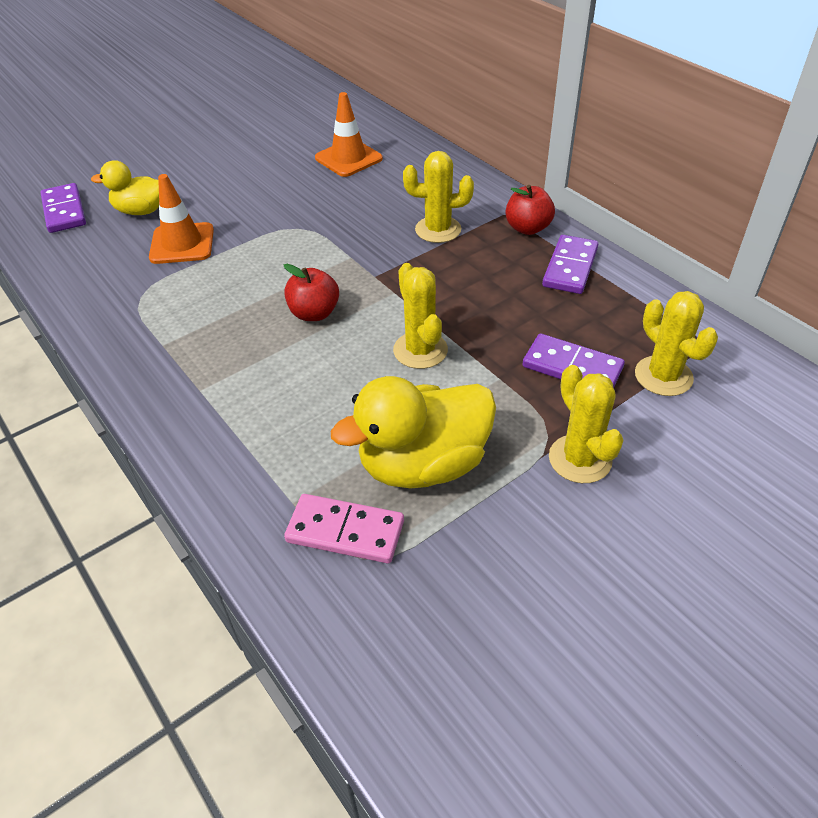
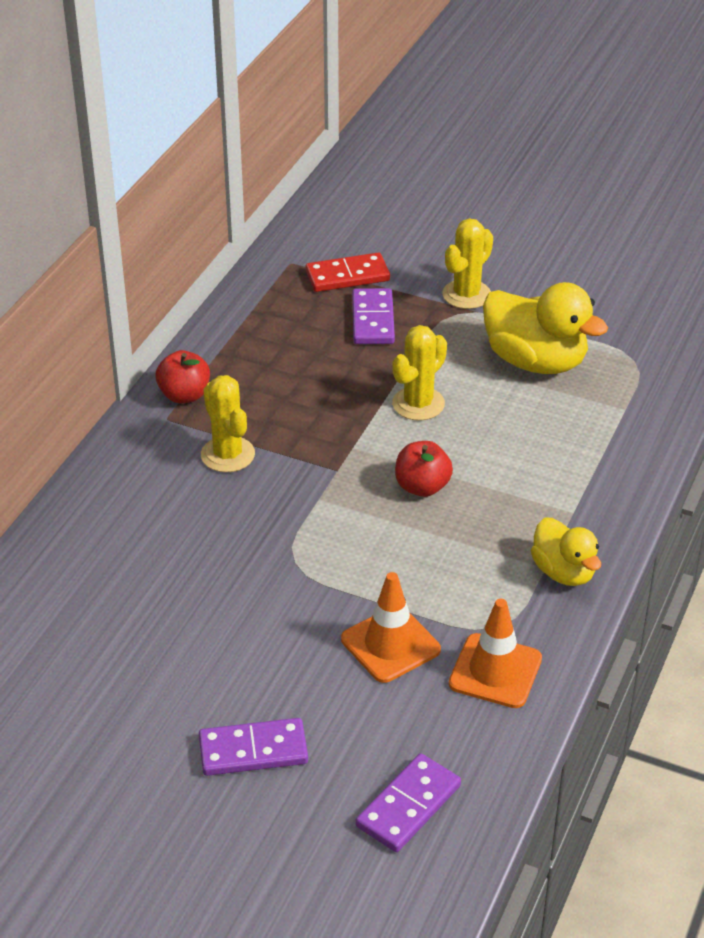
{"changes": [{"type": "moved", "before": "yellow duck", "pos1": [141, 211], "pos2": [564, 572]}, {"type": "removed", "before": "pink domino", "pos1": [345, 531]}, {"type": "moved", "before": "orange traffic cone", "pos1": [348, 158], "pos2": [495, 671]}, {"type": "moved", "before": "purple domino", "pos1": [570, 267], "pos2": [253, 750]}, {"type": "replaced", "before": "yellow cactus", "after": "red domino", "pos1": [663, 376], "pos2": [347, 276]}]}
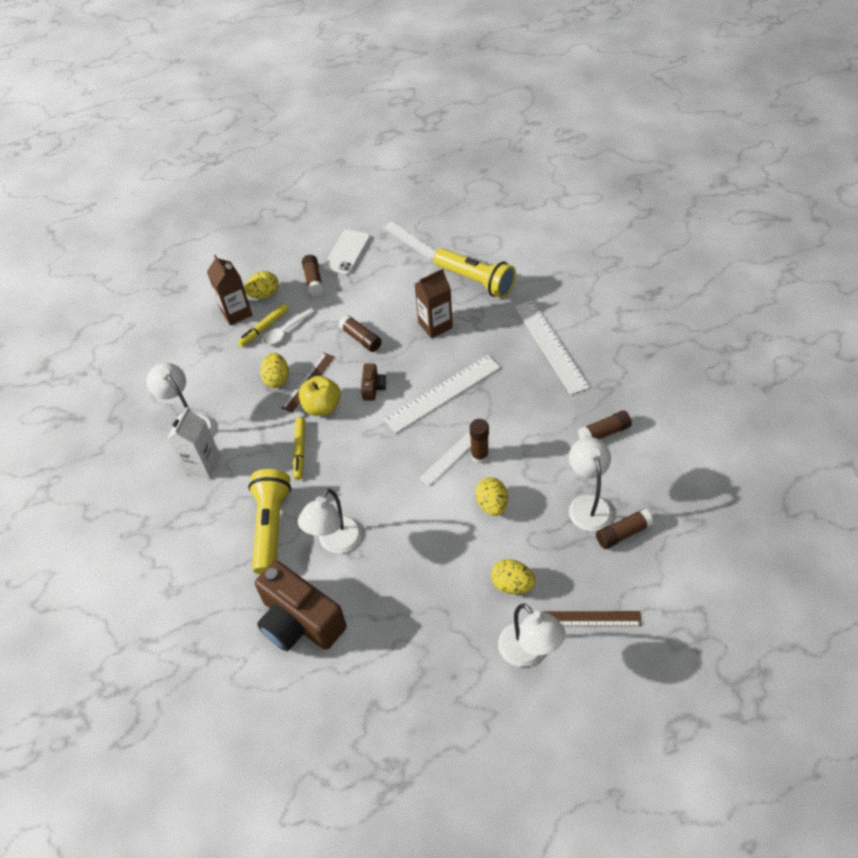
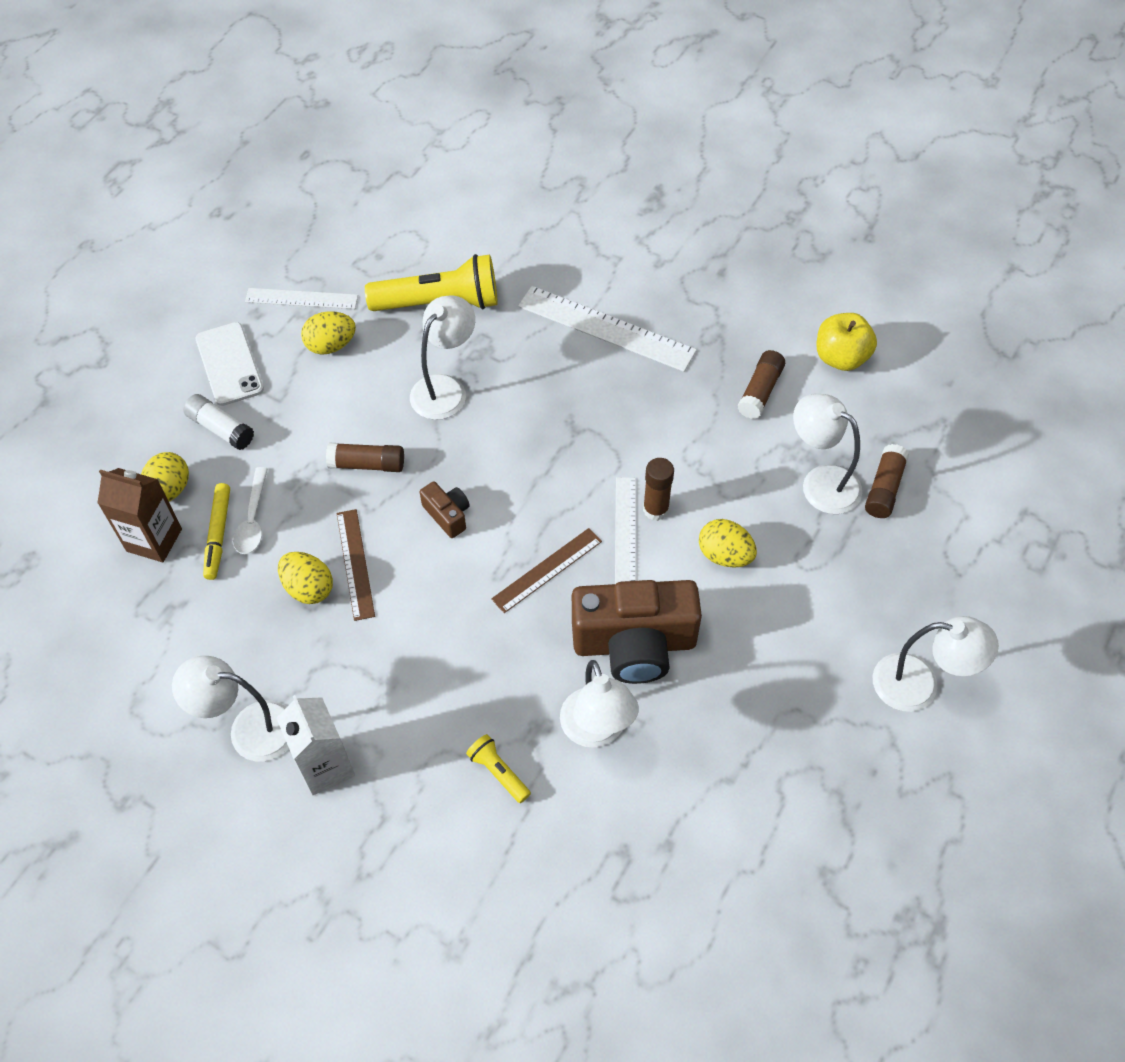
{"changes": [{"type": "resized", "before": "yellow flashlight", "pos1": [271, 526], "pos2": [498, 772], "scale": 0.47}, {"type": "moved", "before": "brown camera", "pos1": [300, 621], "pos2": [634, 644]}, {"type": "removed", "before": "yellow marker", "pos1": [300, 451]}, {"type": "moved", "before": "yellow apple", "pos1": [322, 407], "pos2": [841, 357]}, {"type": "recoloured", "before": "brown glue stick", "after": "white glue stick", "pos1": [313, 280], "pos2": [221, 428]}, {"type": "removed", "before": "white ruler", "pos1": [443, 393]}, {"type": "replaced", "before": "brown carton", "after": "white lamp", "pos1": [435, 325], "pos2": [445, 388]}, {"type": "moved", "before": "yellow egg", "pos1": [512, 584], "pos2": [331, 345]}, {"type": "moved", "before": "brown ruler", "pos1": [591, 619], "pos2": [547, 570]}]}
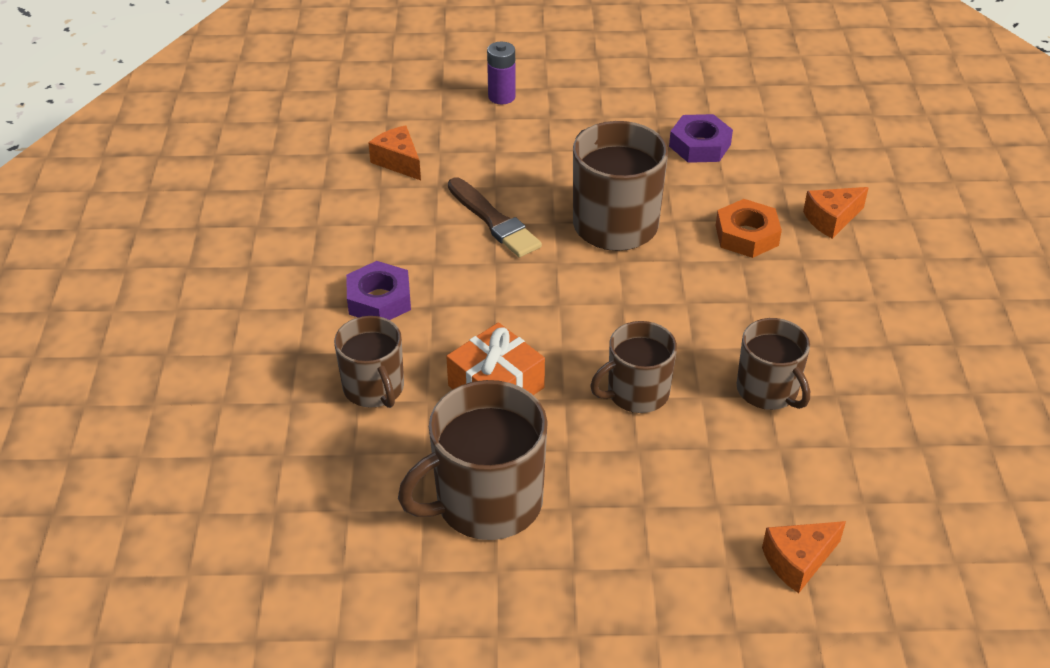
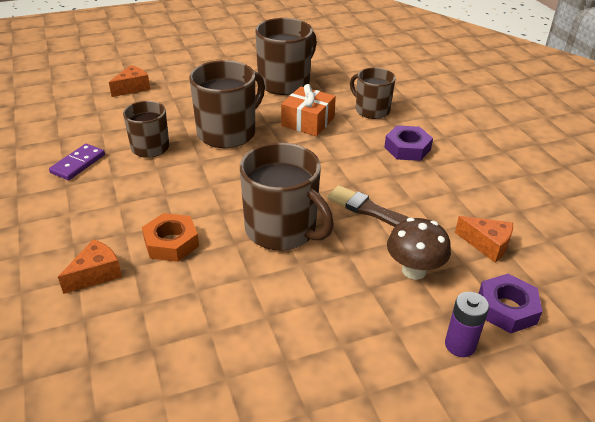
{"changes": [{"type": "resized", "before": "brown mug", "pos1": [636, 393], "pos2": [228, 132], "scale": 1.59}, {"type": "moved", "before": "purple nut", "pos1": [699, 145], "pos2": [507, 308]}, {"type": "added", "after": "purple domino", "pos2": [78, 164]}, {"type": "added", "after": "brown mushroom", "pos2": [414, 270]}]}
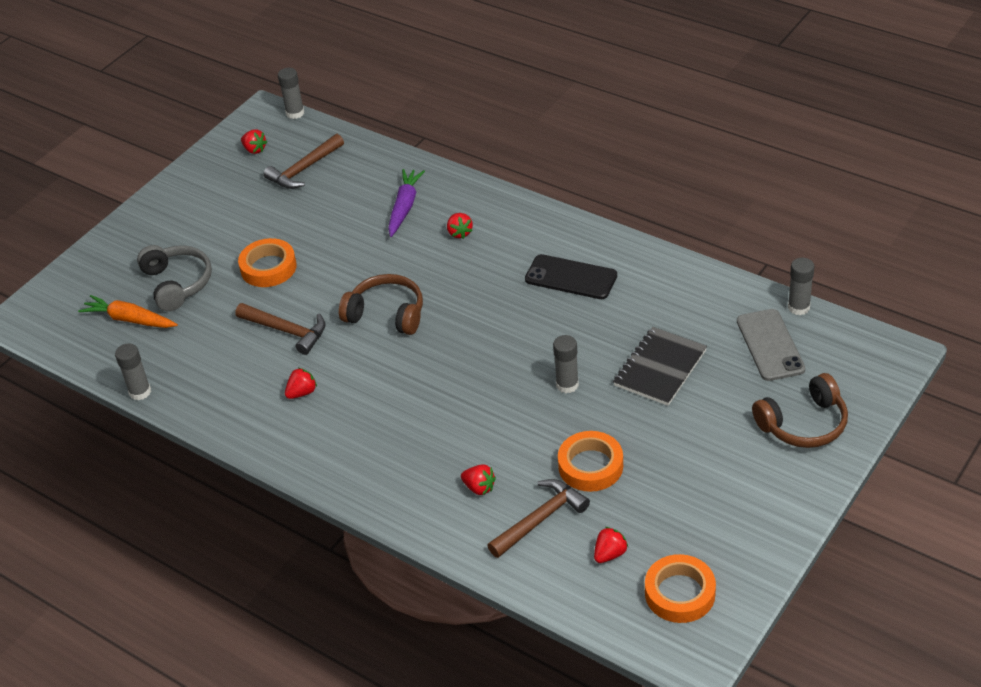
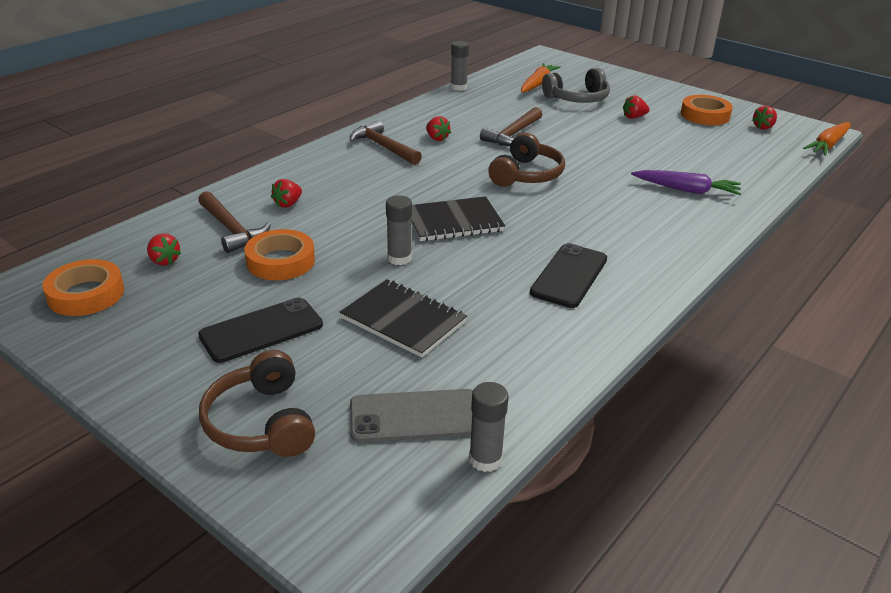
{"changes": [{"type": "moved", "before": "orange tape", "pos1": [268, 267], "pos2": [705, 115]}, {"type": "moved", "before": "brown hammer", "pos1": [304, 169], "pos2": [383, 147]}, {"type": "replaced", "before": "grey glue stick", "after": "orange carrot", "pos1": [295, 113], "pos2": [828, 145]}, {"type": "moved", "before": "red strawberry", "pos1": [459, 233], "pos2": [634, 117]}, {"type": "added", "after": "black phone", "pos2": [261, 330]}, {"type": "added", "after": "black notebook", "pos2": [453, 221]}]}
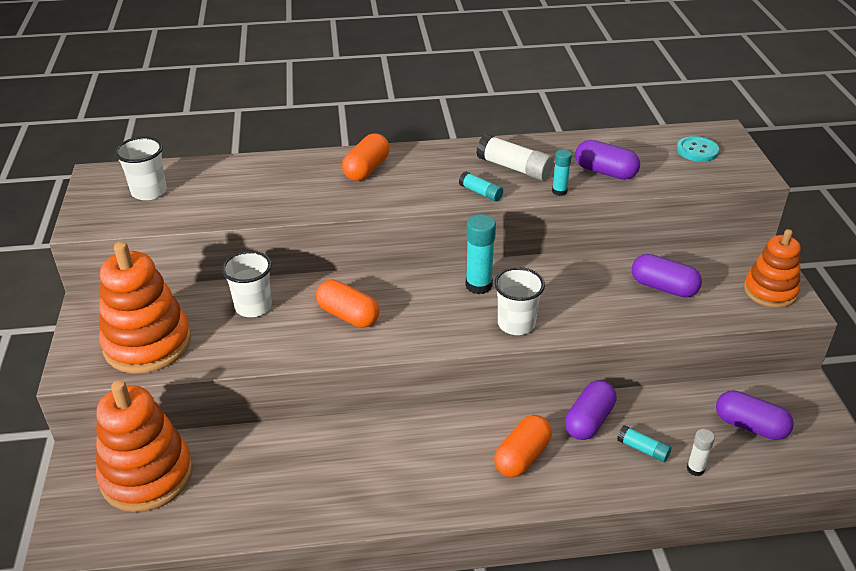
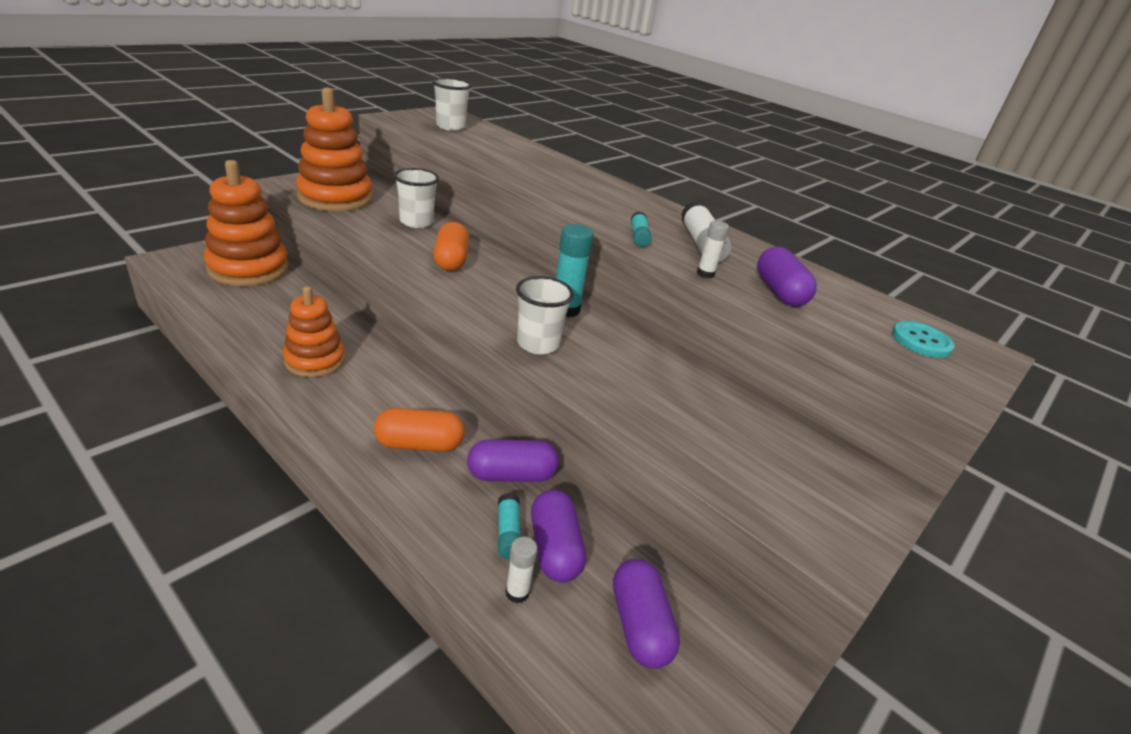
{"changes": [{"type": "removed", "before": "orange capsule", "pos1": [366, 169]}, {"type": "recoloured", "before": "turquoise glue stick", "after": "white glue stick", "pos1": [559, 191], "pos2": [705, 274]}, {"type": "moved", "before": "purple capsule", "pos1": [663, 287], "pos2": [554, 548]}, {"type": "moved", "before": "orange stacking toy", "pos1": [770, 291], "pos2": [315, 360]}]}
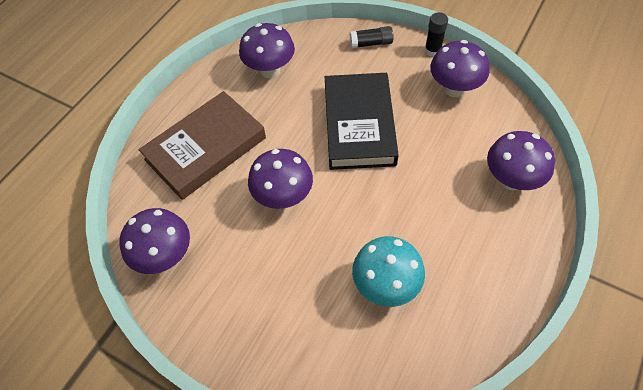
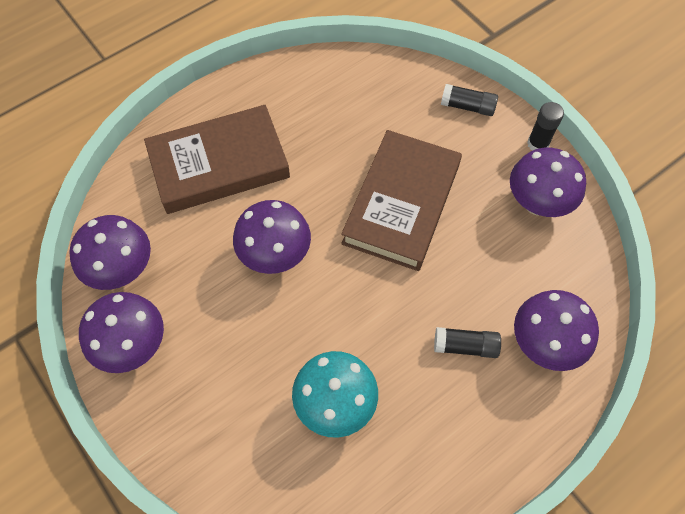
{"changes": [{"type": "moved", "before": "purple mushroom", "pos1": [270, 70], "pos2": [133, 346]}, {"type": "recoloured", "before": "black book", "after": "brown book", "pos1": [359, 125], "pos2": [402, 204]}, {"type": "added", "after": "black glue stick", "pos2": [465, 346]}]}
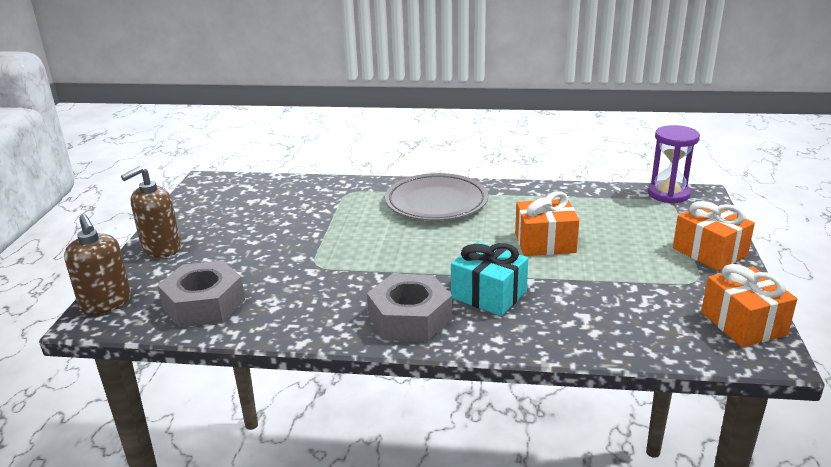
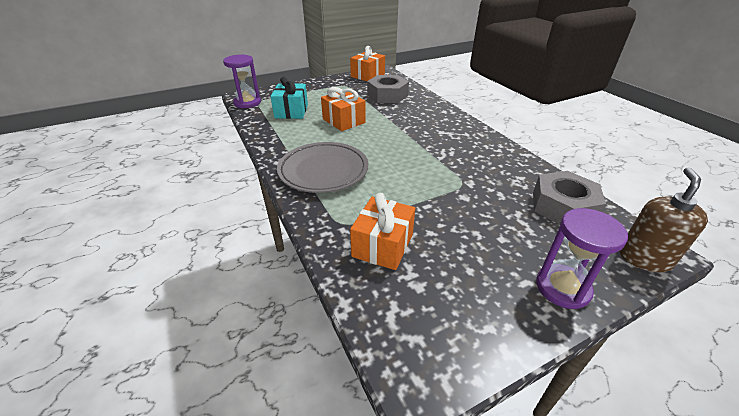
{"changes": [{"type": "replaced", "before": "brown soap dispenser", "after": "purple hourglass", "pos1": [161, 249], "pos2": [562, 288]}, {"type": "moved", "before": "grey nut", "pos1": [410, 318], "pos2": [387, 95]}, {"type": "moved", "before": "turquoise gift", "pos1": [489, 295], "pos2": [291, 111]}, {"type": "moved", "before": "orange gift", "pos1": [709, 252], "pos2": [382, 245]}]}
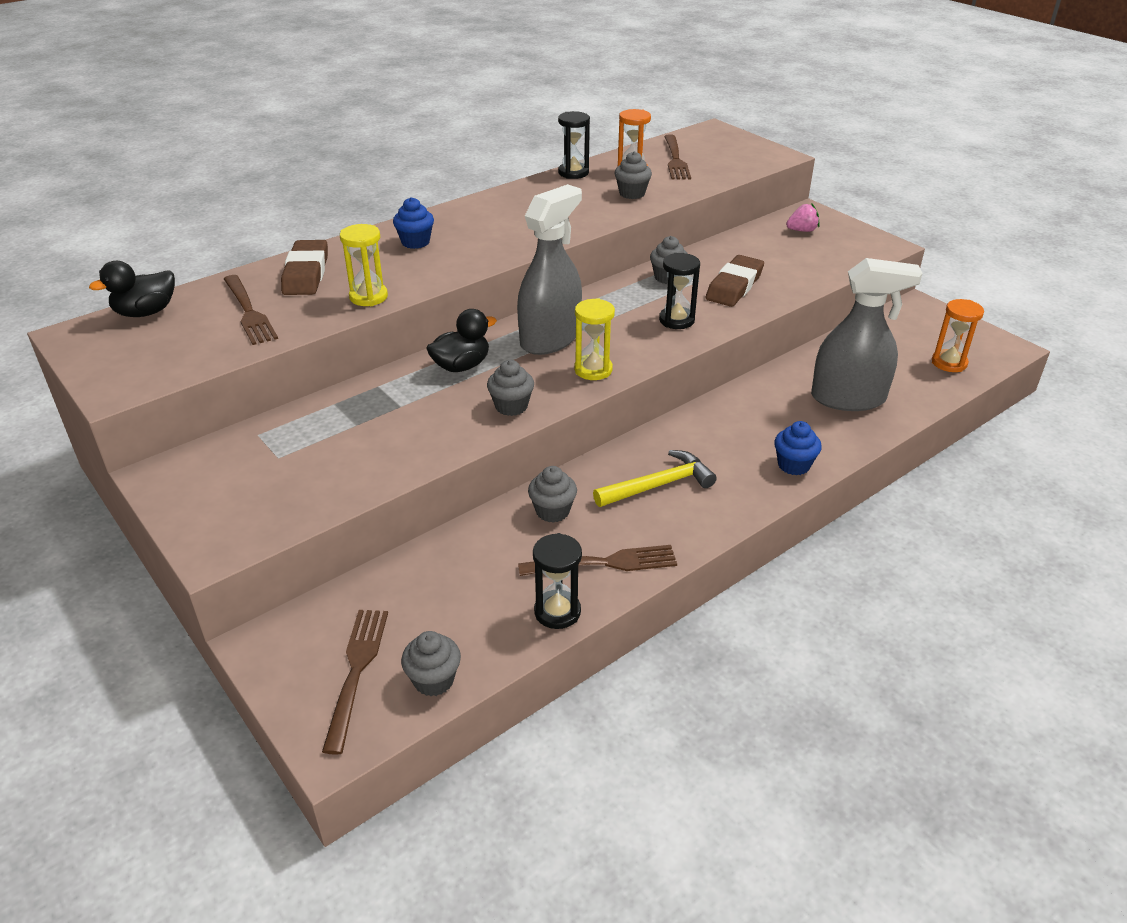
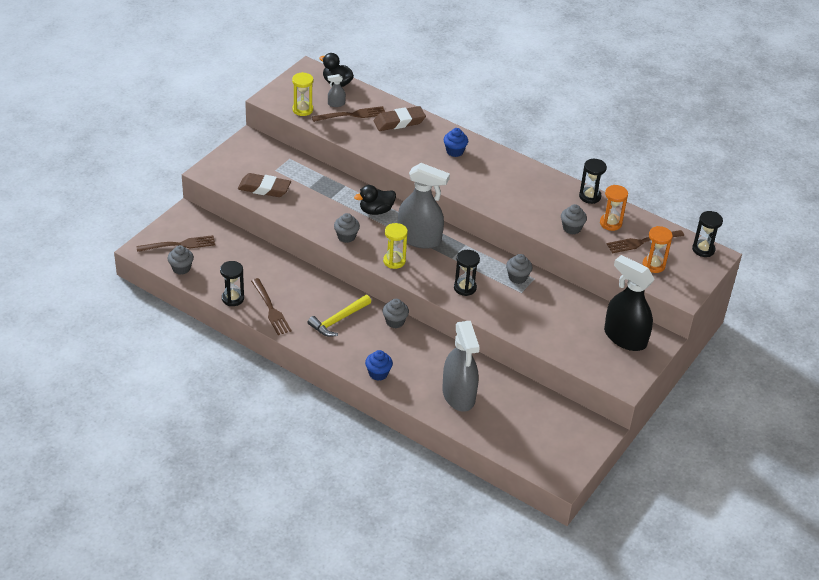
{"changes": [{"type": "turned", "before": "brown fork", "pos1": [249, 312], "pos2": [352, 115], "turn": -150}, {"type": "moved", "before": "yellow hourglass", "pos1": [368, 297], "pos2": [302, 110]}, {"type": "turned", "before": "black duck", "pos1": [461, 366], "pos2": [376, 210], "turn": 120}, {"type": "moved", "before": "grey cupcake", "pos1": [552, 511], "pos2": [395, 322]}, {"type": "turned", "before": "yellow hammer", "pos1": [658, 485], "pos2": [338, 320], "turn": 90}, {"type": "moved", "before": "brown eraser", "pos1": [734, 286], "pos2": [264, 188]}, {"type": "replaced", "before": "pink strawberry", "after": "black spray bottle", "pos1": [802, 230], "pos2": [625, 337]}, {"type": "moved", "before": "orange hourglass", "pos1": [949, 363], "pos2": [653, 265]}, {"type": "added", "after": "grey spray bottle", "pos2": [336, 104]}, {"type": "added", "after": "black hourglass", "pos2": [703, 249]}]}
